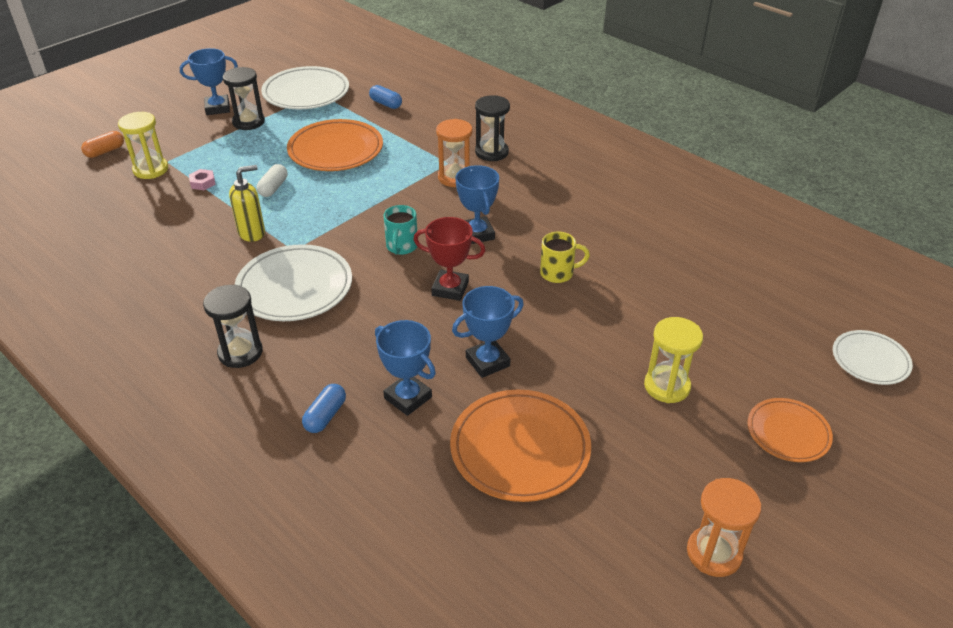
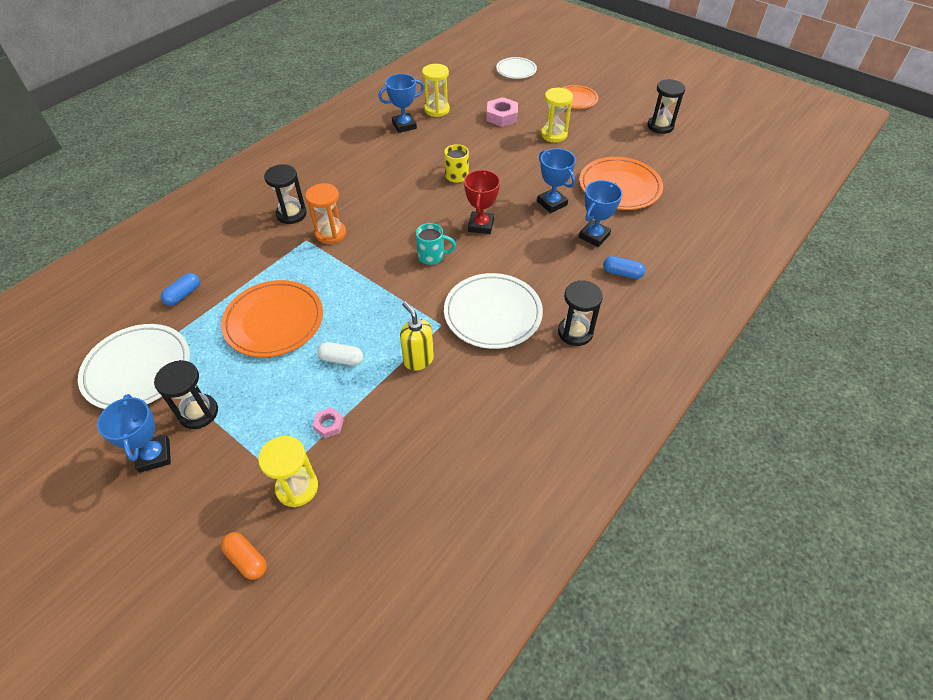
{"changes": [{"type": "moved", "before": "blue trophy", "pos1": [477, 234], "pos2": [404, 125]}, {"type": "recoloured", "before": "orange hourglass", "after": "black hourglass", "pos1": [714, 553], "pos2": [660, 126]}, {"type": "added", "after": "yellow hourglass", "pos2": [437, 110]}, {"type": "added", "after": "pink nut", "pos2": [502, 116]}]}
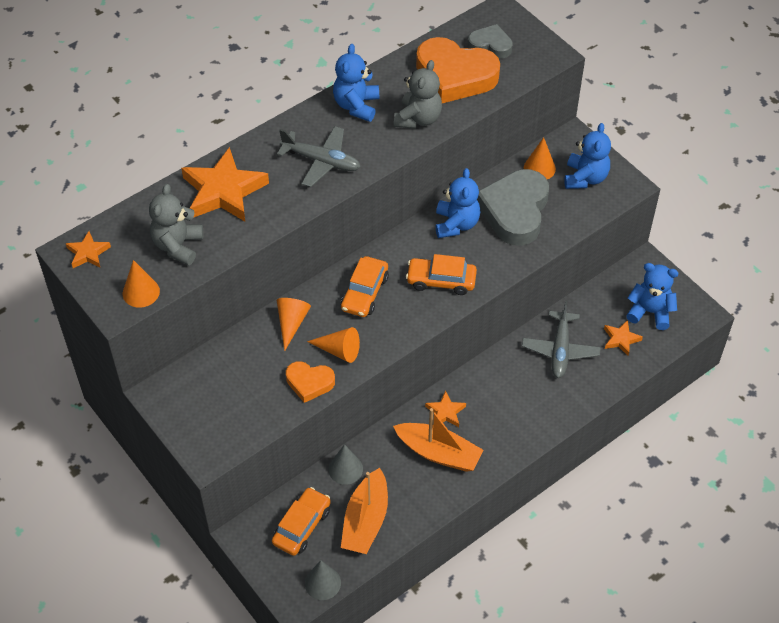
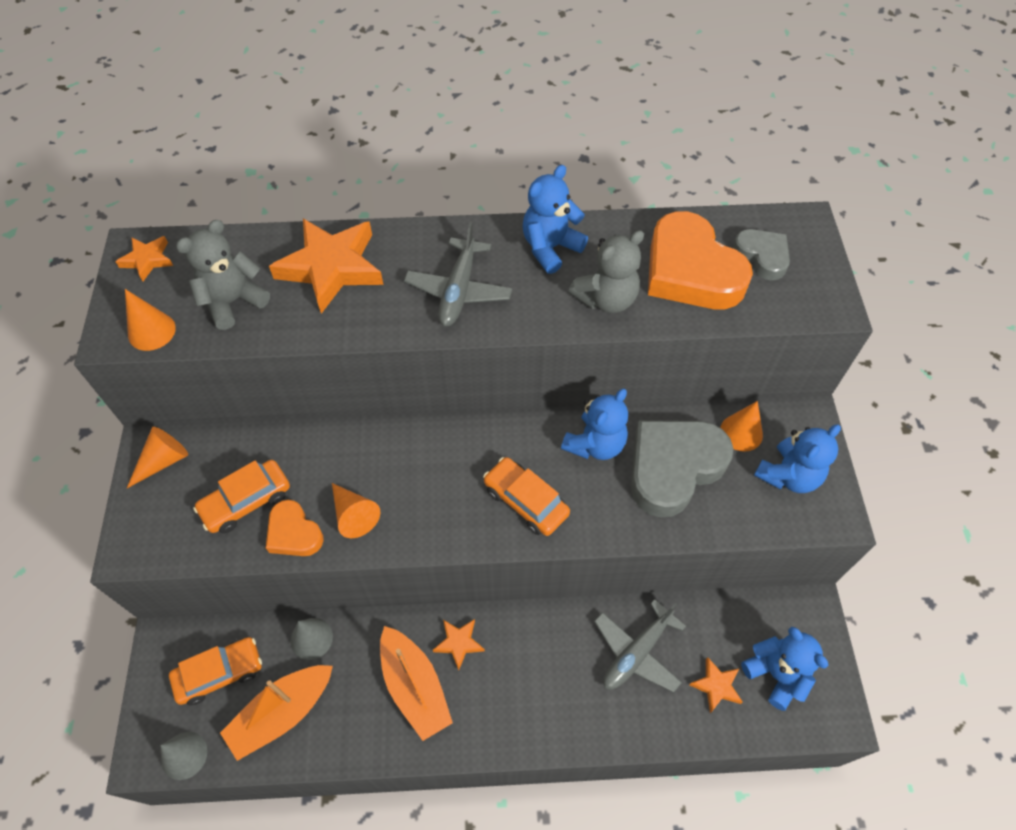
{"changes": [{"type": "turned", "before": "grey plane", "pos1": [321, 161], "pos2": [459, 290], "turn": 45}, {"type": "moved", "before": "orange cone", "pos1": [291, 323], "pos2": [163, 461]}, {"type": "moved", "before": "orange car", "pos1": [365, 293], "pos2": [246, 502]}]}
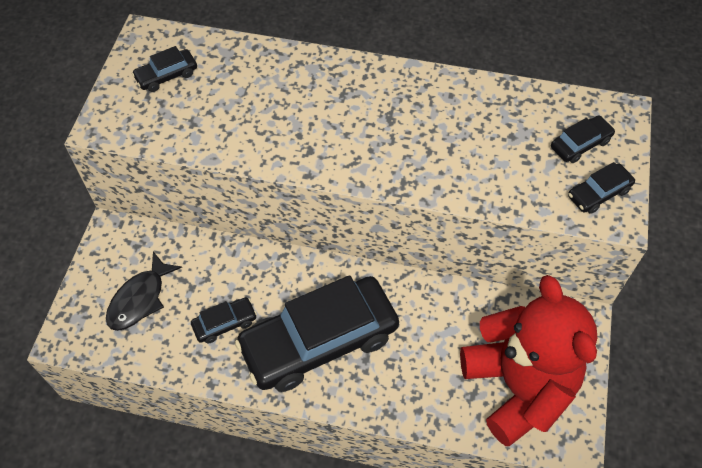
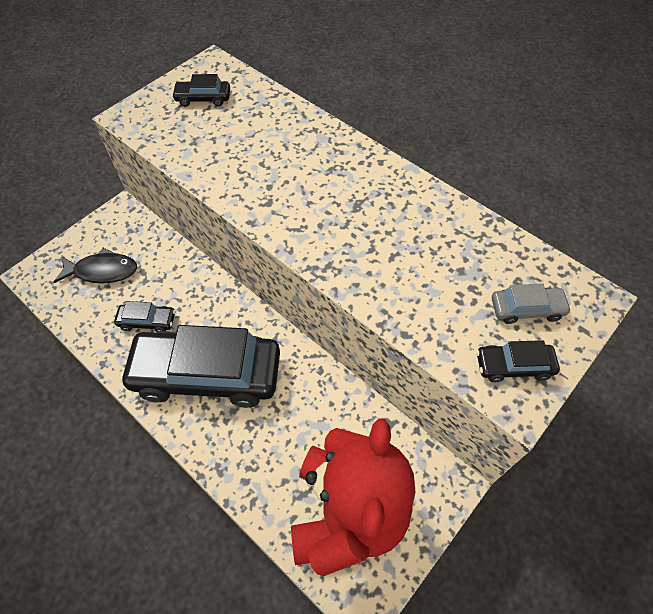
{"changes": [{"type": "turned", "before": "black fish", "pos1": [140, 299], "pos2": [102, 271], "turn": -150}, {"type": "recoloured", "before": "black car", "after": "grey car", "pos1": [580, 144], "pos2": [526, 309]}]}
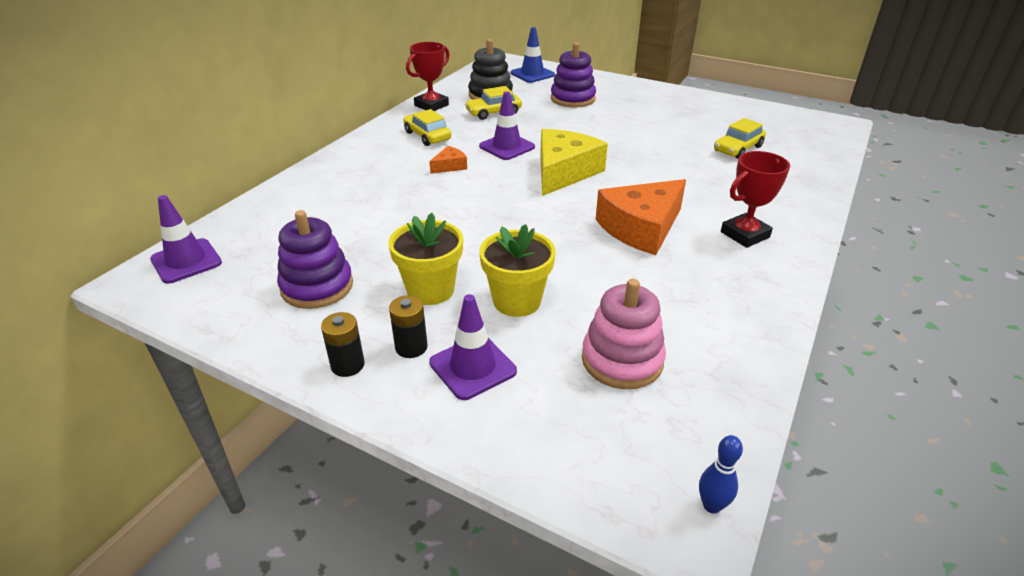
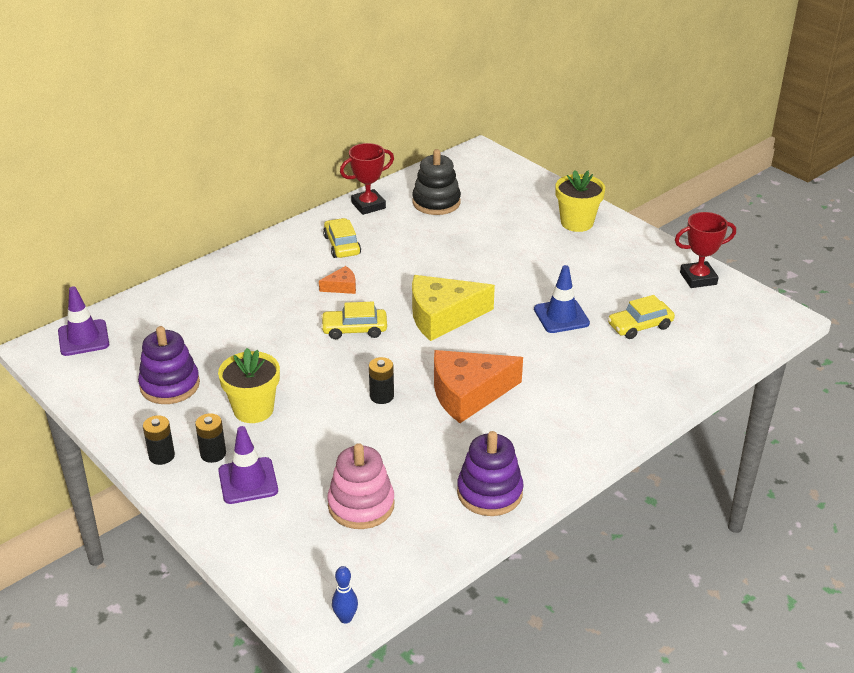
{"changes": [{"type": "moved", "before": "yellow car", "pos1": [493, 112], "pos2": [354, 330]}, {"type": "removed", "before": "purple traffic cone", "pos1": [507, 147]}, {"type": "moved", "before": "yellow flower pot", "pos1": [517, 301], "pos2": [577, 223]}, {"type": "moved", "before": "blue traffic cone", "pos1": [532, 74], "pos2": [561, 316]}, {"type": "turned", "before": "yellow cheese", "pos1": [563, 172], "pos2": [442, 316], "turn": -150}, {"type": "moved", "before": "purple stacking toy", "pos1": [572, 99], "pos2": [489, 492]}, {"type": "moved", "before": "red trophy", "pos1": [744, 234], "pos2": [698, 278]}, {"type": "added", "after": "black battery", "pos2": [382, 396]}]}
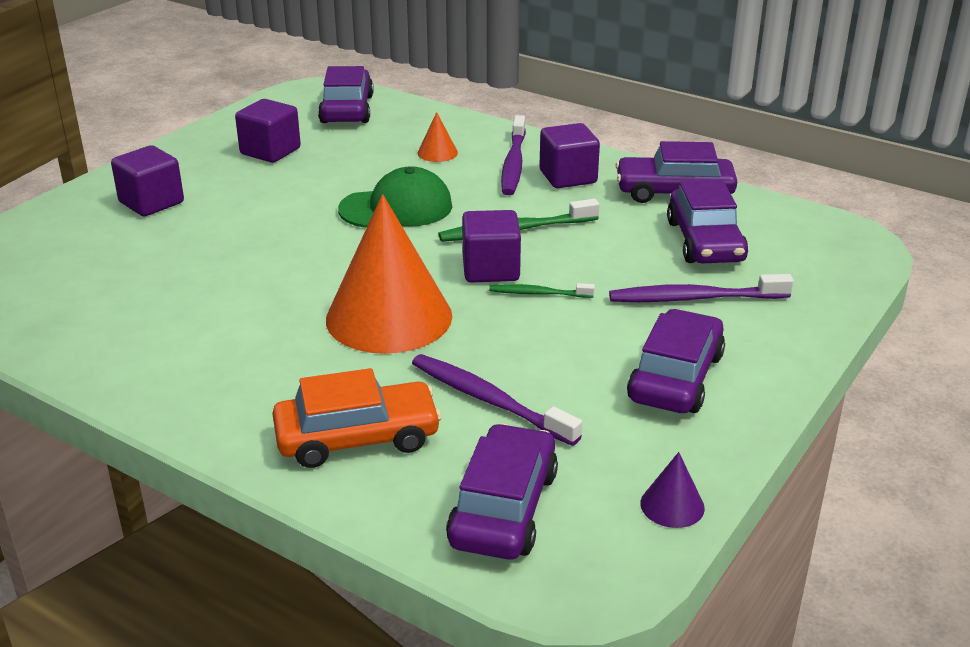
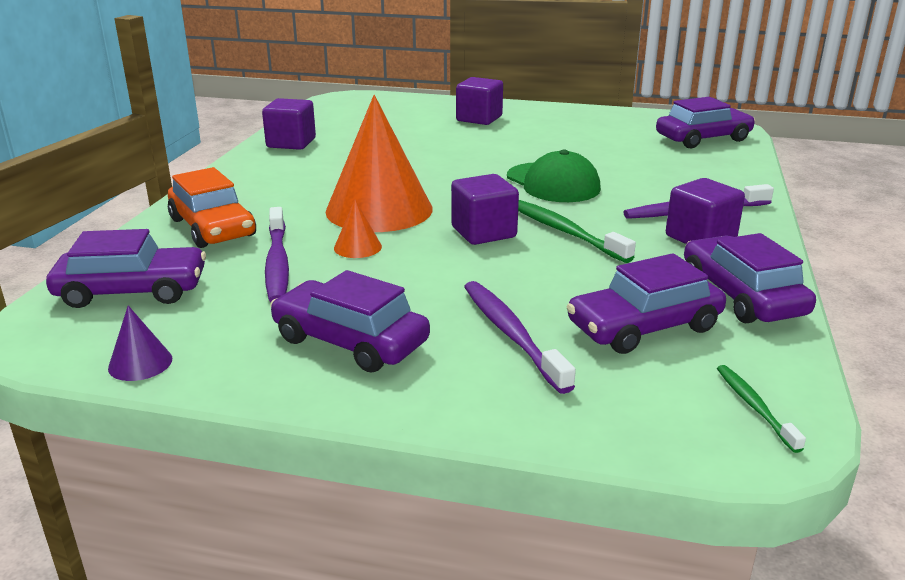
{"changes": [{"type": "moved", "before": "purple cube", "pos1": [270, 151], "pos2": [291, 143]}, {"type": "turned", "before": "purple toothbrush", "pos1": [489, 400], "pos2": [277, 263], "turn": 150}, {"type": "moved", "before": "orange cone", "pos1": [437, 153], "pos2": [357, 247]}, {"type": "moved", "before": "green toothbrush", "pos1": [538, 293], "pos2": [754, 407]}, {"type": "turned", "before": "purple car", "pos1": [676, 377], "pos2": [350, 341], "turn": -150}]}
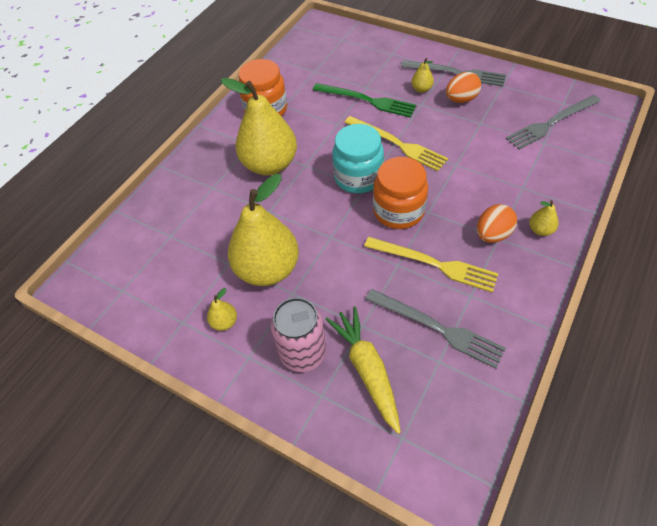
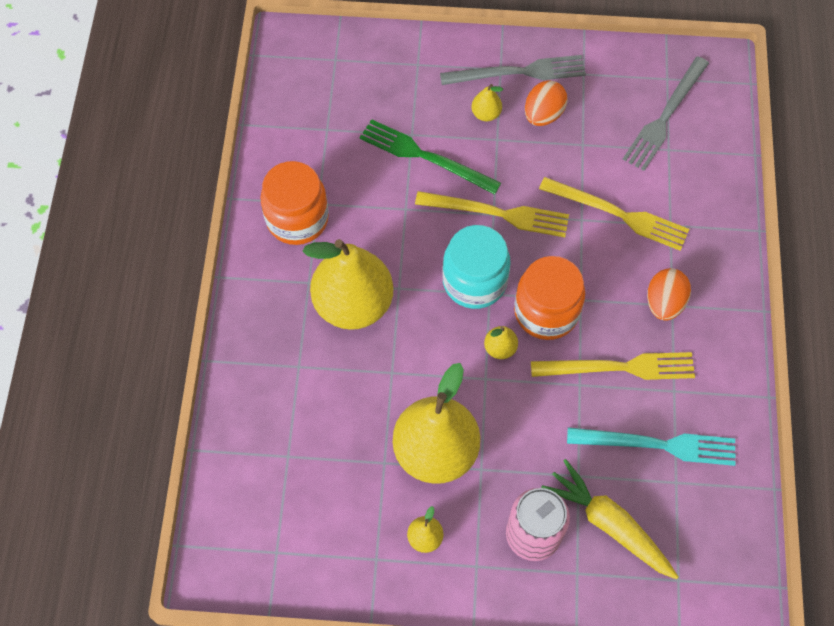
{"changes": [{"type": "turned", "before": "green fork", "pos1": [367, 100], "pos2": [425, 156], "turn": -150}, {"type": "recoloured", "before": "grey fork", "after": "turquoise fork", "pos1": [437, 328], "pos2": [657, 445]}, {"type": "moved", "before": "yellow pear", "pos1": [540, 230], "pos2": [500, 348]}, {"type": "added", "after": "yellow fork", "pos2": [618, 214]}]}
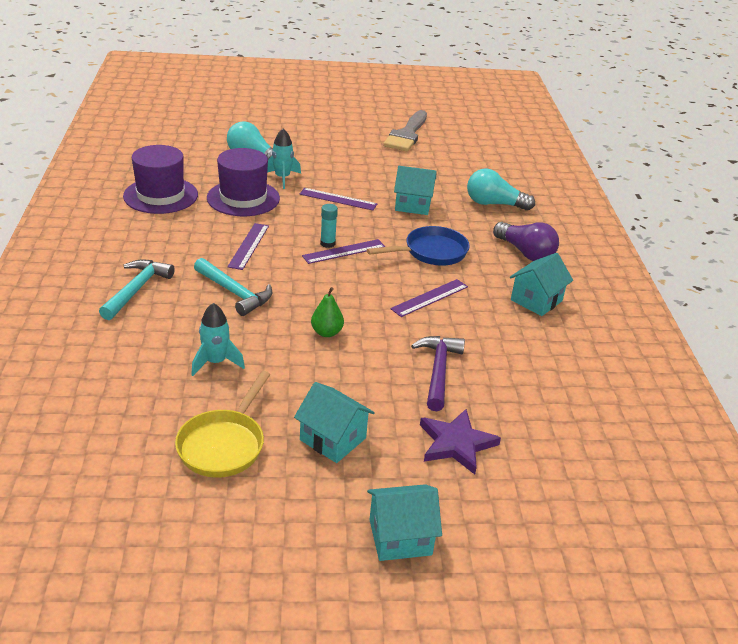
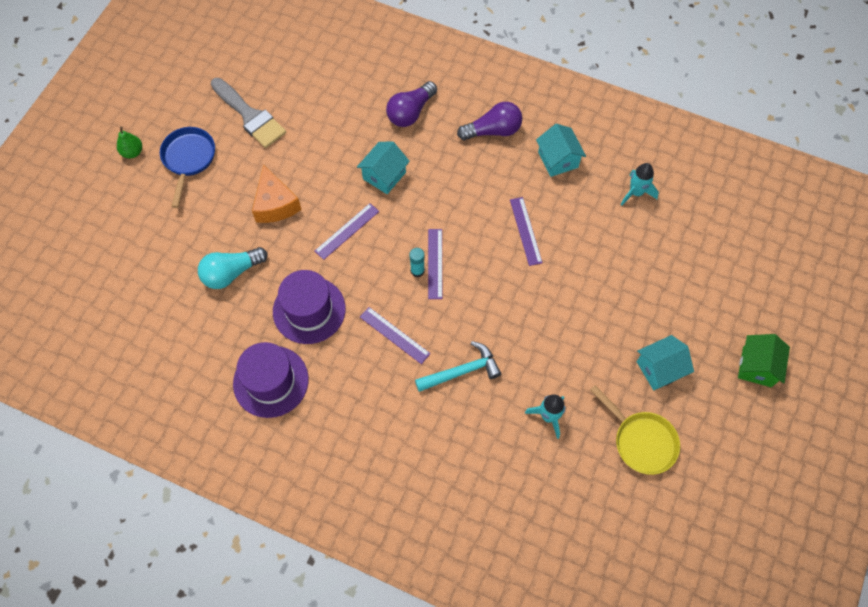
{"changes": [{"type": "removed", "before": "turquoise hammer", "pos1": [136, 289]}, {"type": "moved", "before": "turquoise rocket", "pos1": [282, 178], "pos2": [636, 192]}, {"type": "moved", "before": "green pear", "pos1": [326, 332], "pos2": [133, 152]}, {"type": "moved", "before": "blue pan", "pos1": [431, 252], "pos2": [188, 159]}, {"type": "recoloured", "before": "turquoise house", "after": "green house", "pos1": [400, 537], "pos2": [757, 367]}, {"type": "removed", "before": "purple hammer", "pos1": [438, 371]}, {"type": "removed", "before": "purple star", "pos1": [456, 443]}, {"type": "recoloured", "before": "turquoise light bulb", "after": "purple light bulb", "pos1": [494, 204], "pos2": [410, 112]}, {"type": "added", "after": "orange cheese", "pos2": [275, 204]}]}
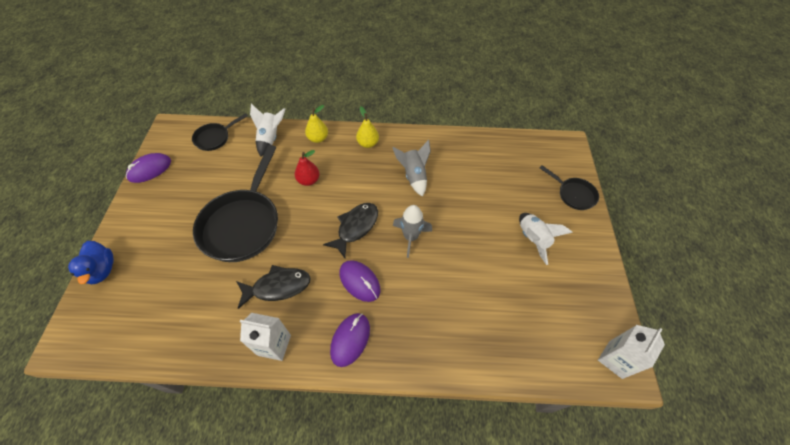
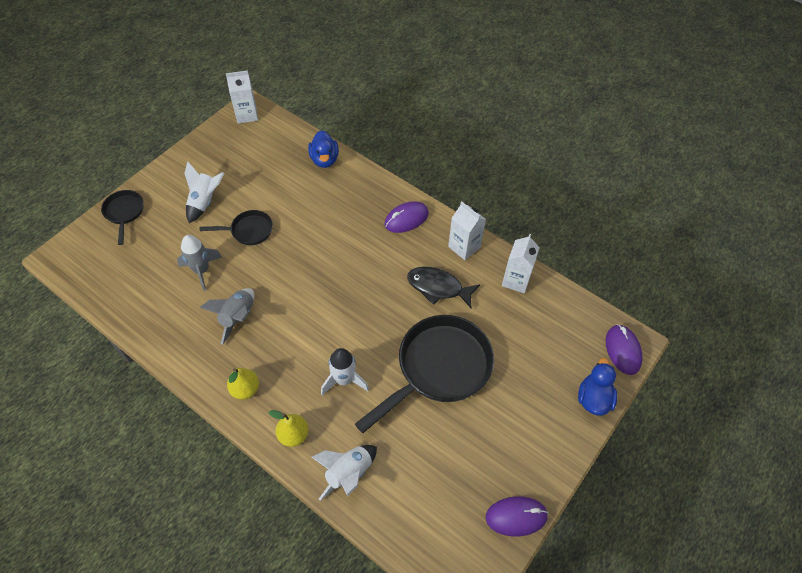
{"changes": [{"type": "moved", "before": "black pan", "pos1": [215, 138], "pos2": [249, 231]}, {"type": "replaced", "before": "red pear", "after": "white rocket", "pos1": [308, 180], "pos2": [344, 380]}, {"type": "removed", "before": "black fish", "pos1": [356, 227]}, {"type": "moved", "before": "purple mouse", "pos1": [359, 281], "pos2": [622, 350]}, {"type": "moved", "before": "grey rocket", "pos1": [411, 237], "pos2": [201, 271]}, {"type": "added", "after": "blue duck", "pos2": [324, 159]}, {"type": "added", "after": "white carton", "pos2": [516, 280]}]}
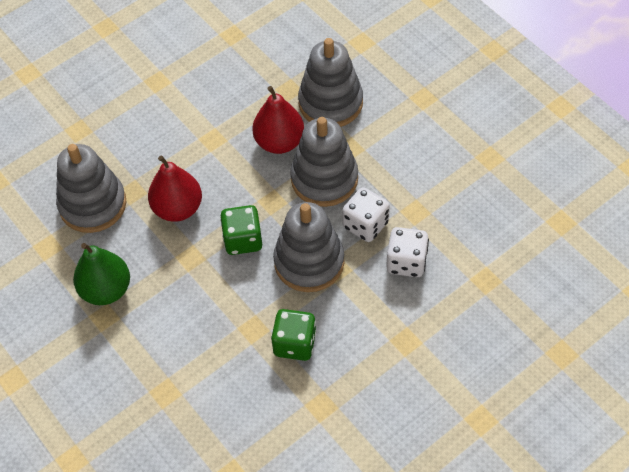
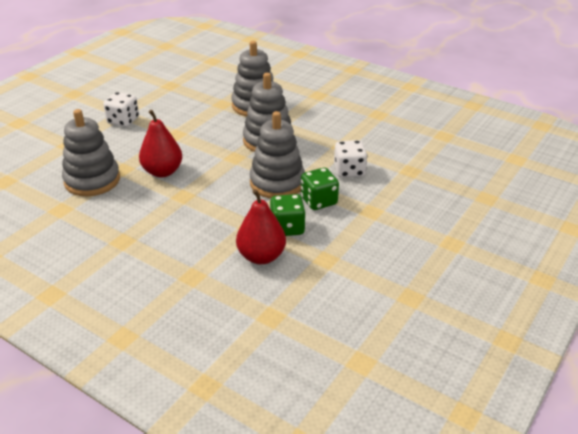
{"changes": [{"type": "removed", "before": "green pear", "pos1": [106, 290]}, {"type": "moved", "before": "green dice", "pos1": [243, 240], "pos2": [319, 201]}, {"type": "moved", "before": "red pear", "pos1": [279, 142], "pos2": [261, 256]}, {"type": "moved", "before": "white dice", "pos1": [365, 225], "pos2": [123, 121]}]}
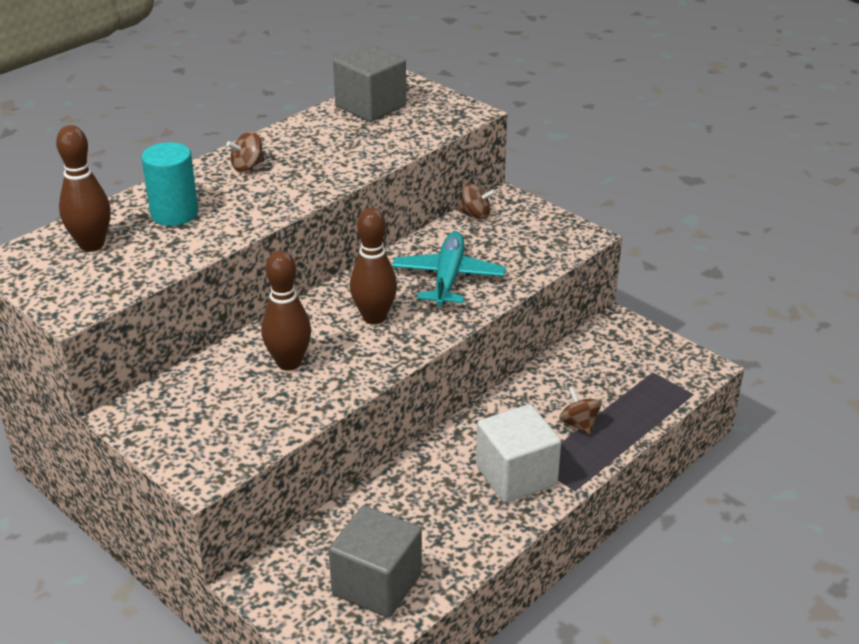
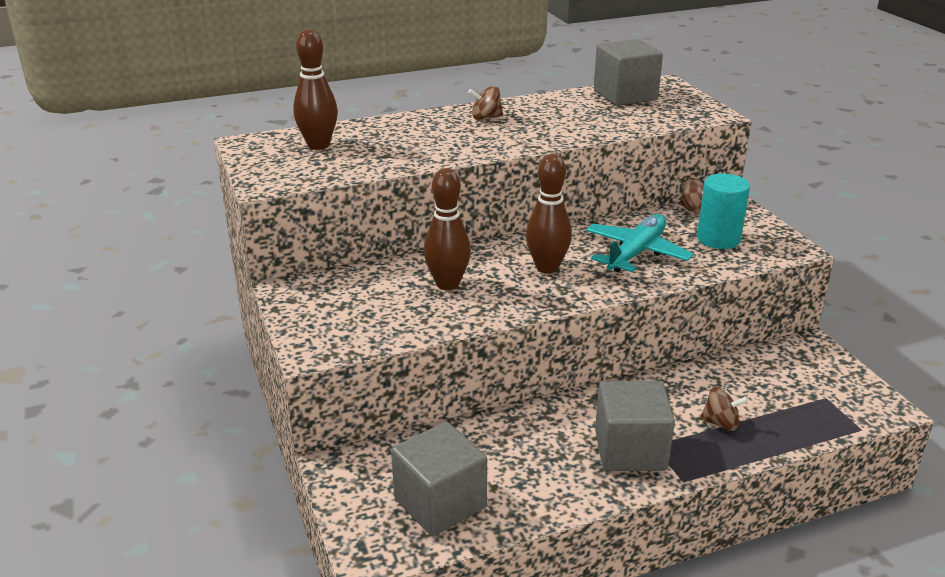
{"changes": [{"type": "moved", "before": "turquoise cylinder", "pos1": [174, 214], "pos2": [718, 239]}, {"type": "recoloured", "before": "white cube", "after": "grey cube", "pos1": [516, 475], "pos2": [630, 450]}, {"type": "turned", "before": "brown spinning top", "pos1": [579, 424], "pos2": [720, 423], "turn": 105}]}
